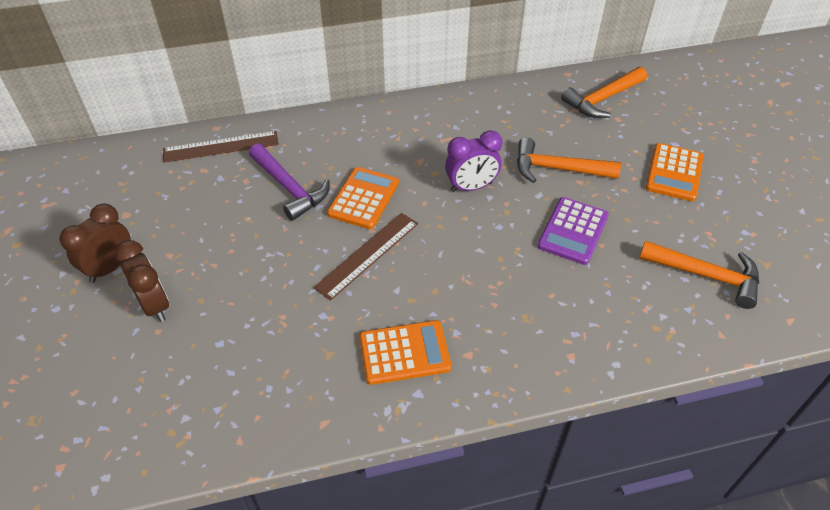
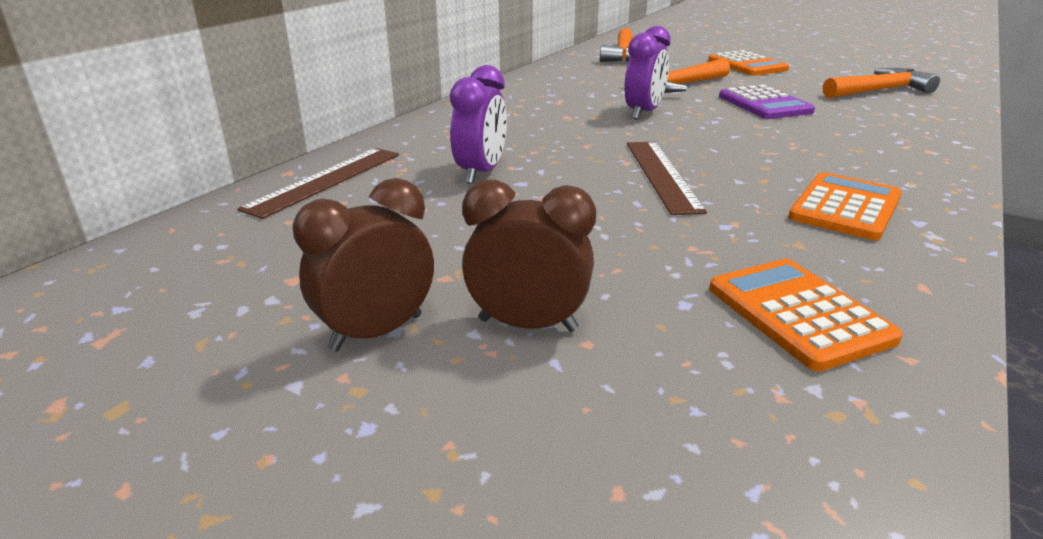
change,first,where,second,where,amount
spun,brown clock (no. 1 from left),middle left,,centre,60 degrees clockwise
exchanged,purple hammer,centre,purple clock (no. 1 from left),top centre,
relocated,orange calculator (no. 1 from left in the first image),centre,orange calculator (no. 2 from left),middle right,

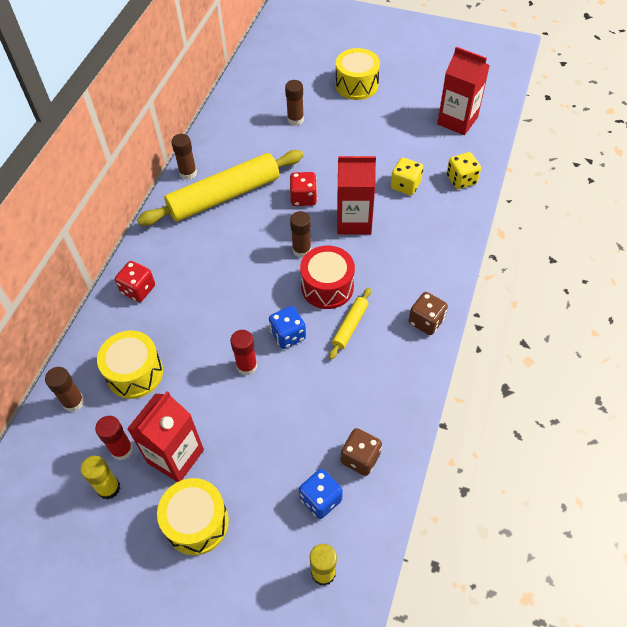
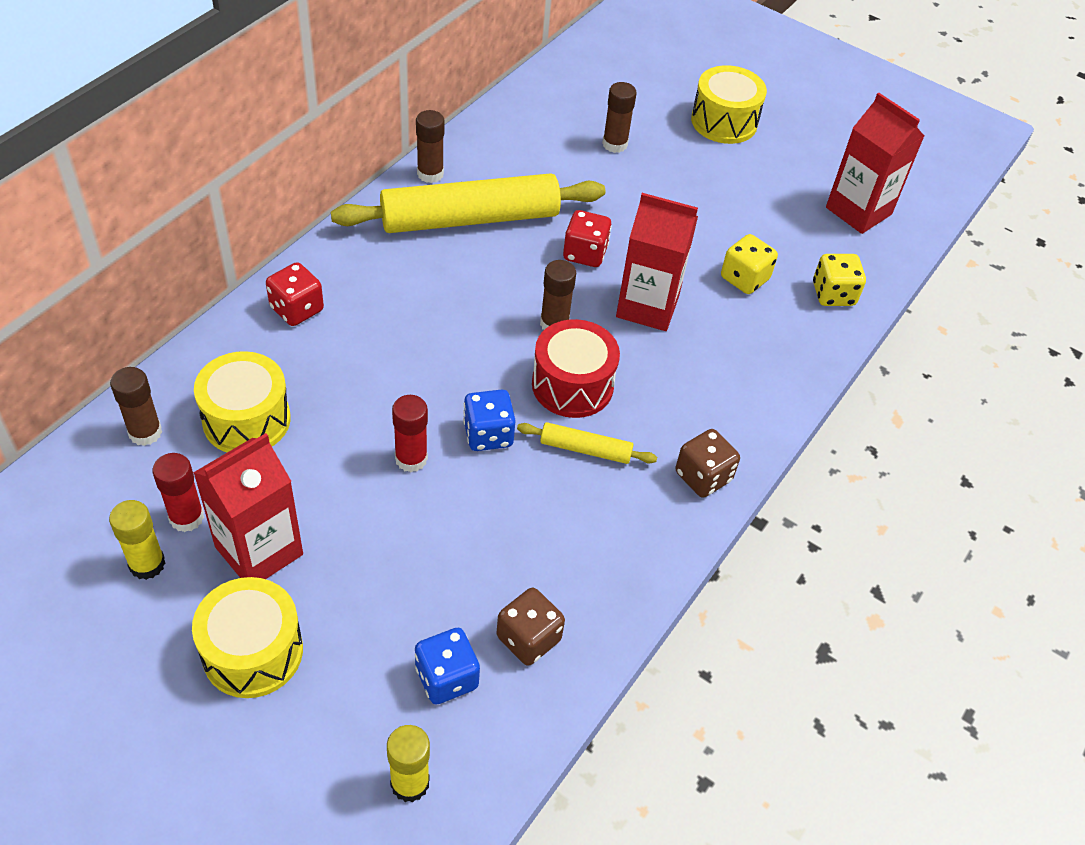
change,first,where,second,where,amount
spun,yellow rolling pin (no. 2 from left),centre,,centre,60 degrees clockwise

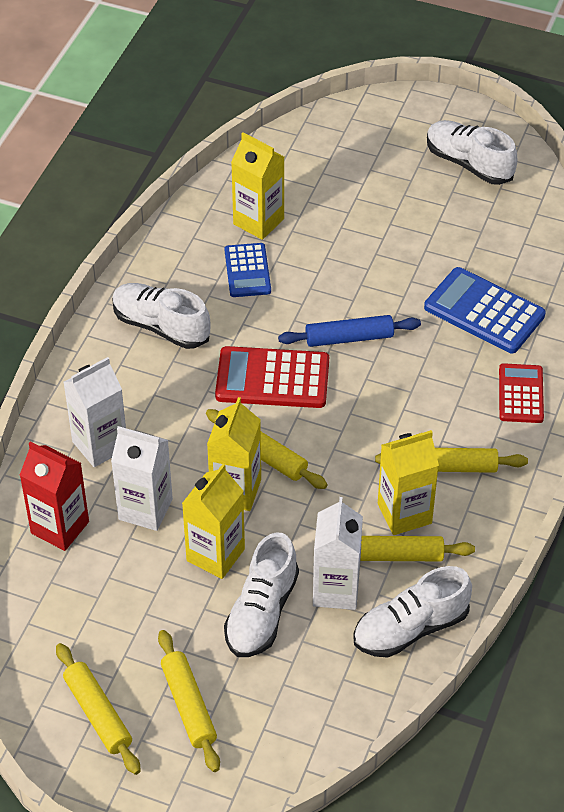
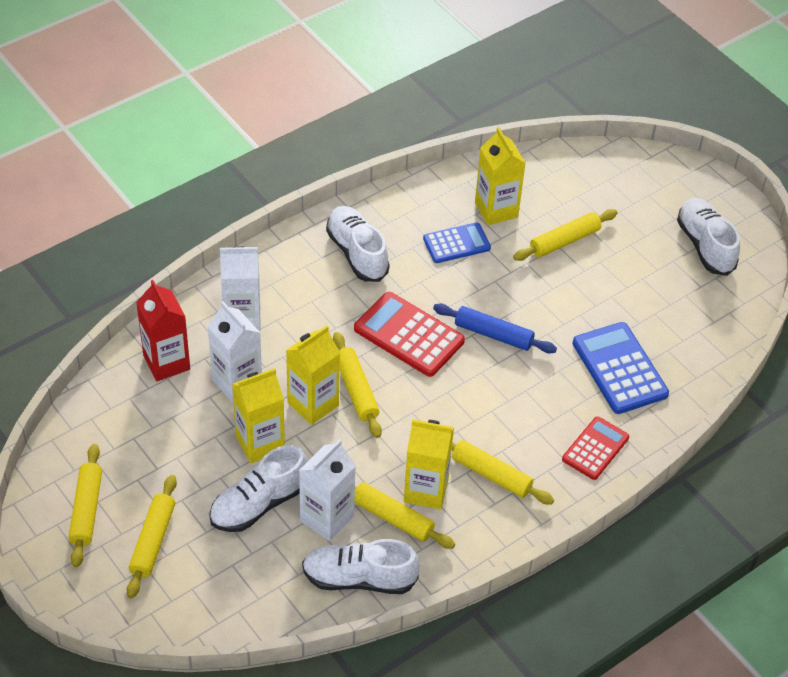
change,first,where,second,where,amount
spun,blue calculator (no. 1 from left),top centre,,centre,135 degrees counterclockwise
appeared,,,yellow rolling pin (no. 6 from left),middle right,

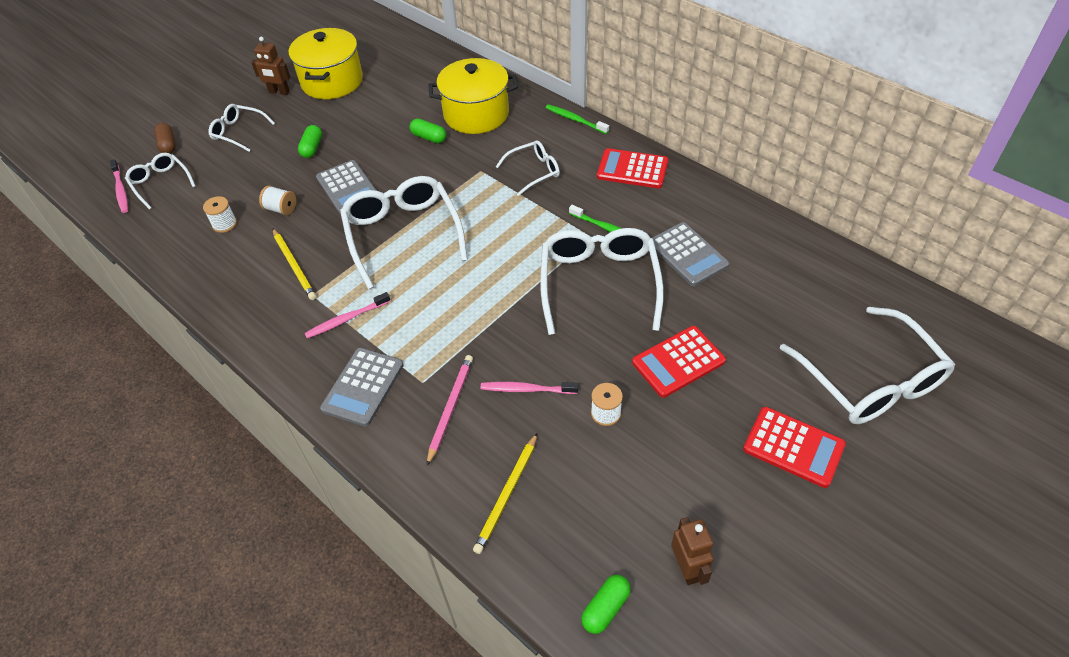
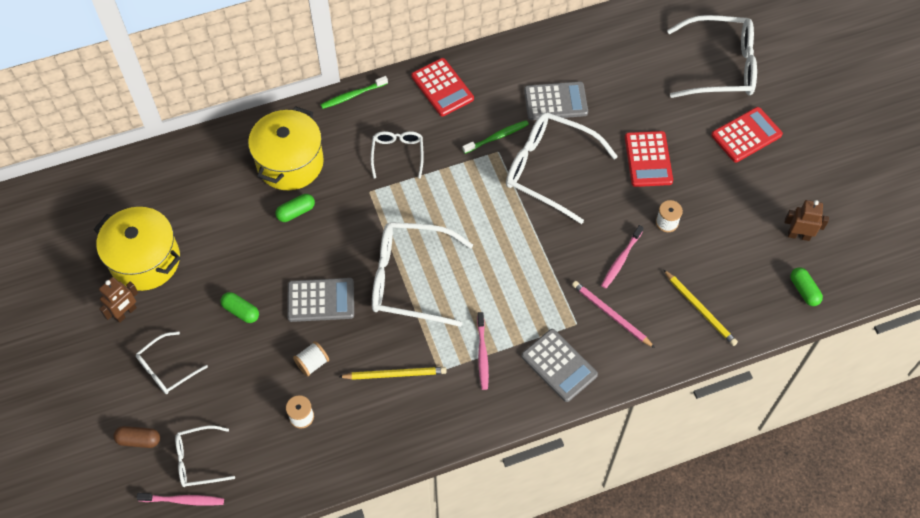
change,first,where,second,where,amount
spun,red calculator (no. 1 from left),top centre,,top centre,75 degrees counterclockwise

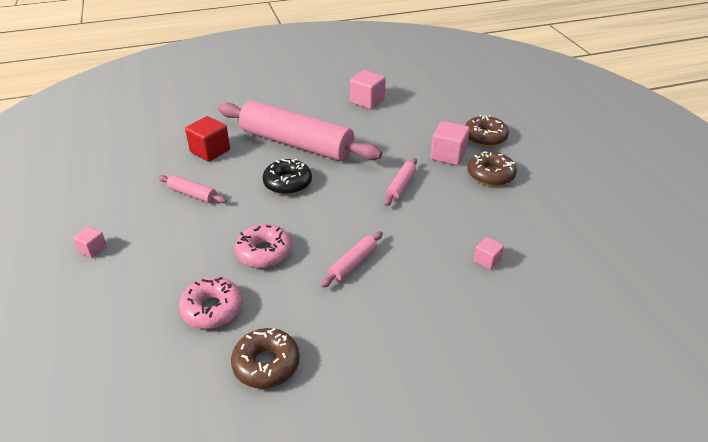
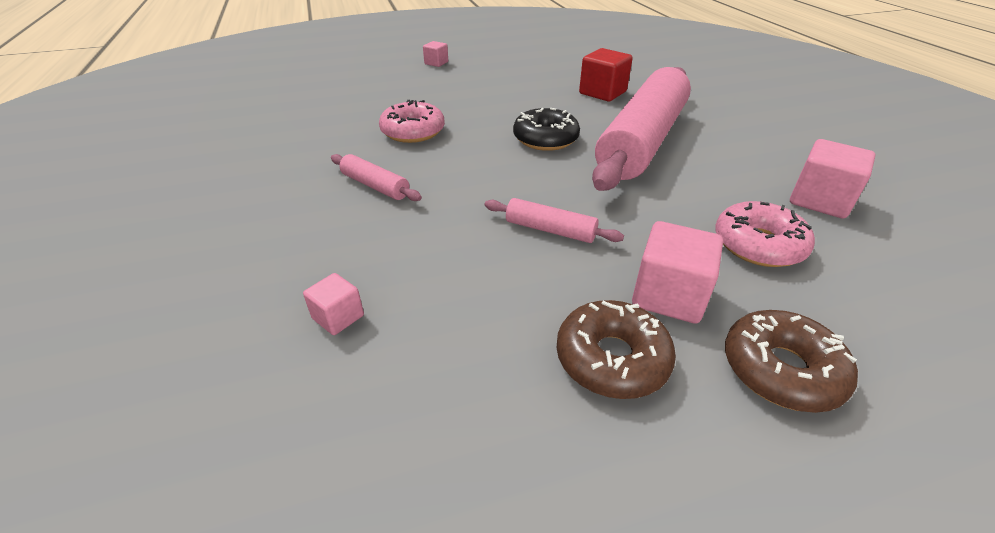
change,first,where,second,where,amount
relocated,pink donut (no. 1 from left in the first image),bottom left,pink donut (no. 2 from left),middle right,
missing,pink rolling pin (no. 1 from left),middle left,,,
missing,brown donut (no. 1 from left),bottom centre,,,

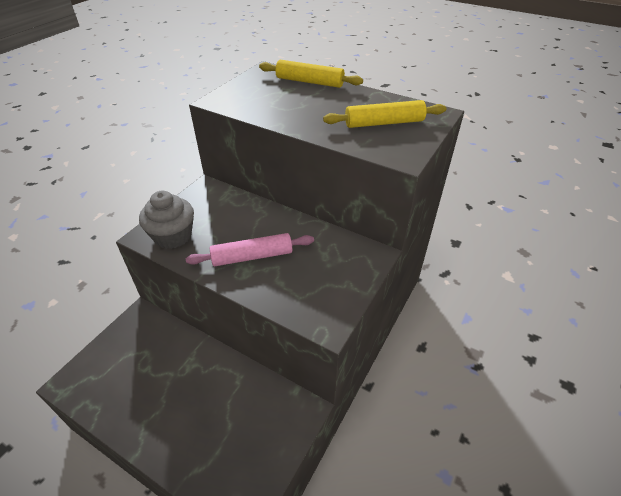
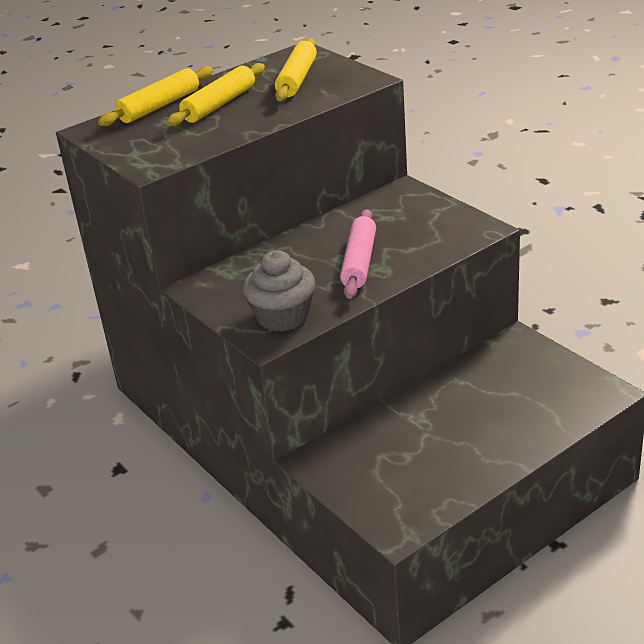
change,first,where,second,where,amount
appeared,,,yellow rolling pin (no. 2 from left),top centre,

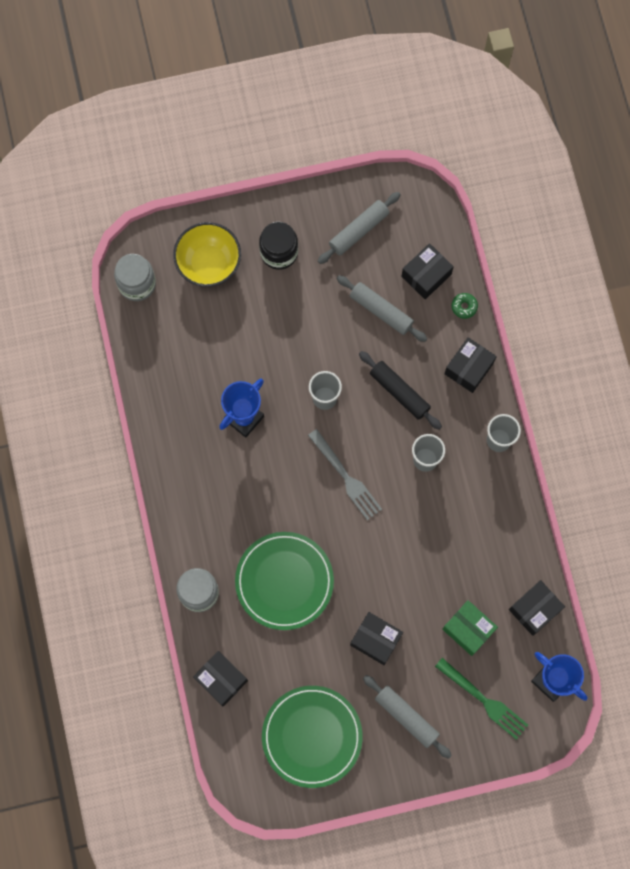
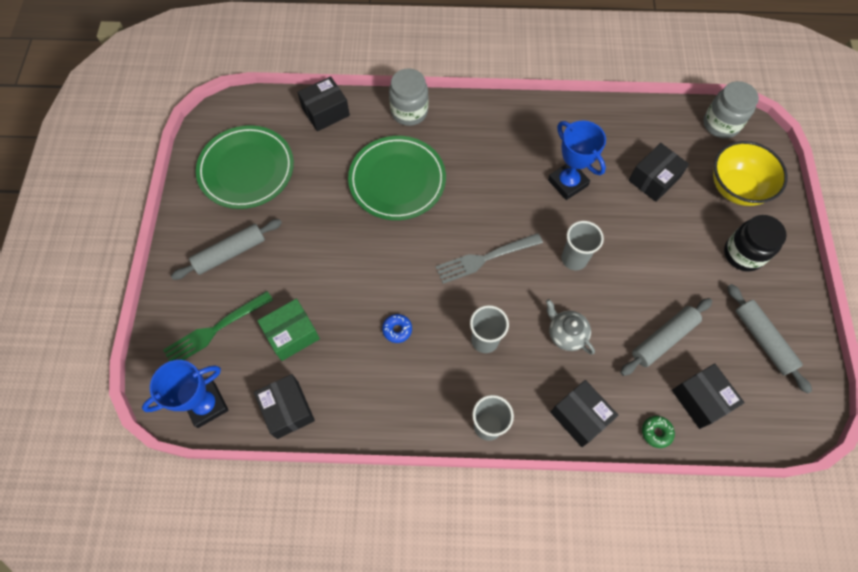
change,first,where,second,where,amount
appeared,,,blue donut,centre,
exchanged,black rolling pin,centre,grey teapot,centre,
relocated,black box (no. 2 from left in the first image),bottom centre,black box (no. 4 from left),top right,

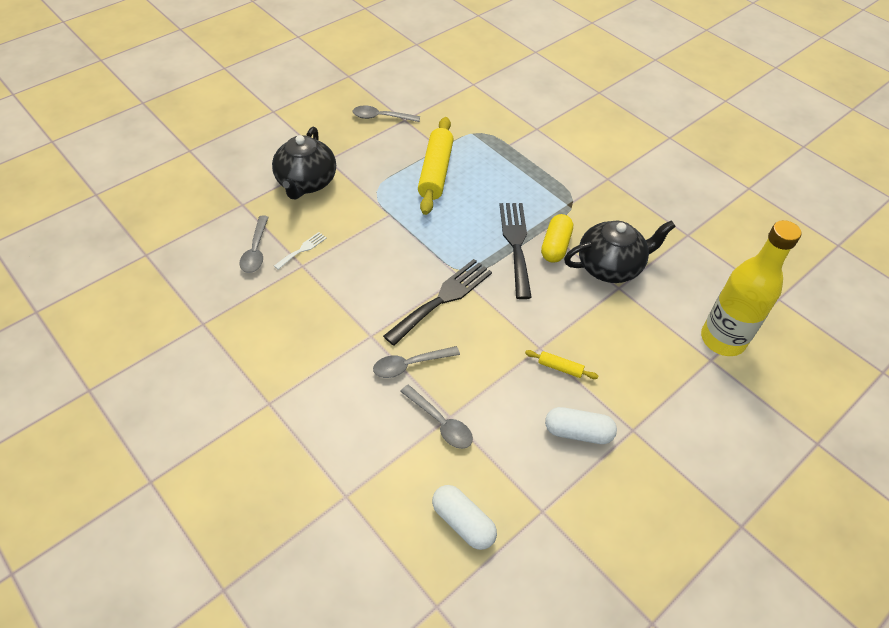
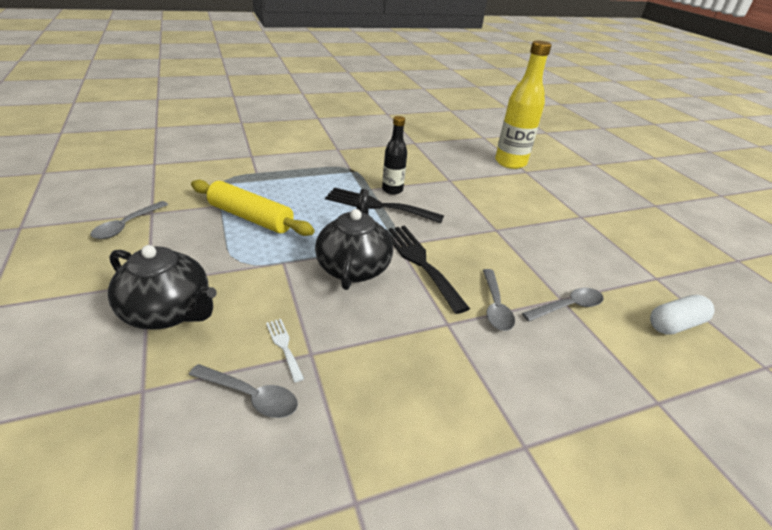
change,first,where,second,where,amount
relocated,black teapot (no. 2 from left),middle right,,centre,
exchanged,yellow capsule,centre,black bottle,top centre,
missing,yellow rolling pin (no. 2 from left),centre,,,
missing,white capsule (no. 2 from left),bottom centre,,,

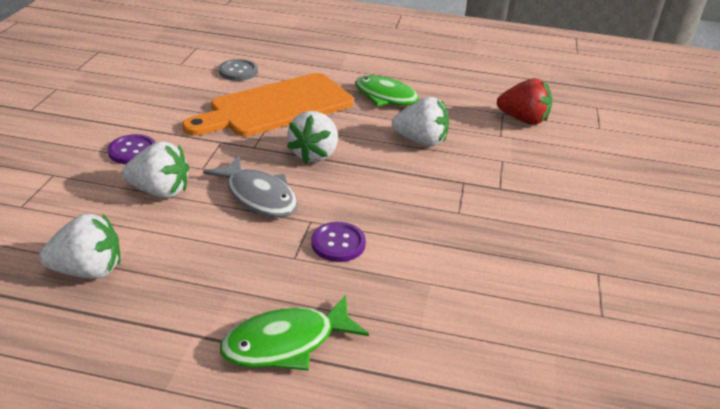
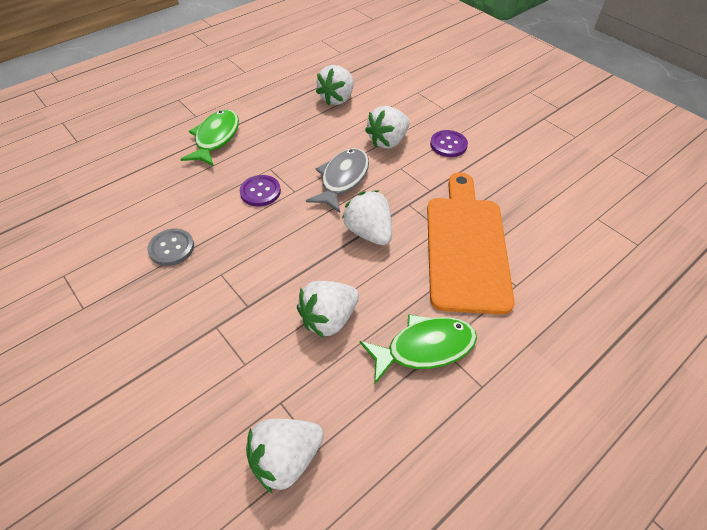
change,first,where,second,where,amount
relocated,grey button,top left,,middle left,
colour,red strawberry,top right,white strawberry (no. 1 from left),bottom centre,
spun,grey fish,centre,,centre,120 degrees clockwise

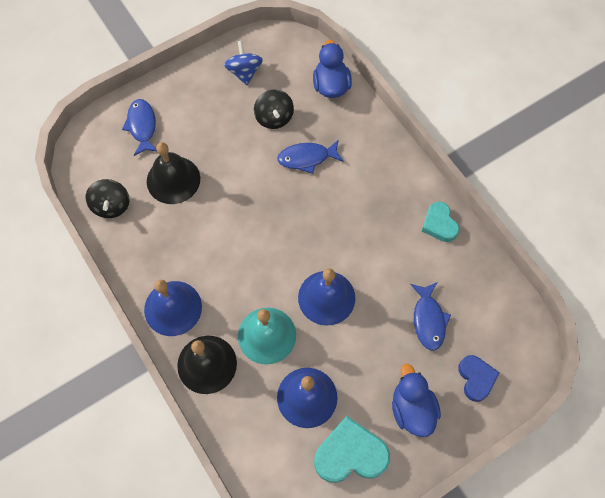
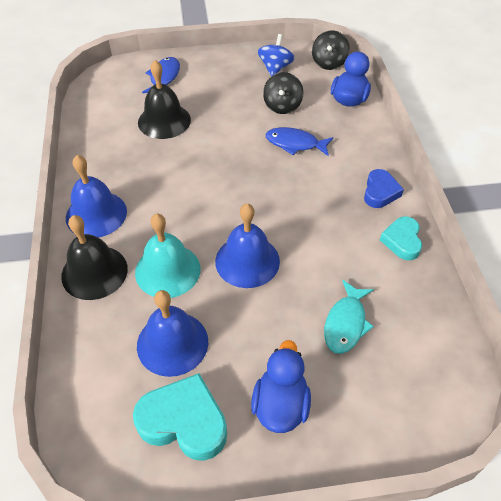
change,first,where,second,where,amount
relocated,black spinning top (no. 1 from left in the first image),middle left,black spinning top (no. 2 from left),top centre,
colour,blue fish (no. 3 from left),middle right,turquoise fish,middle right,
relocated,blue heart,bottom right,,middle right,

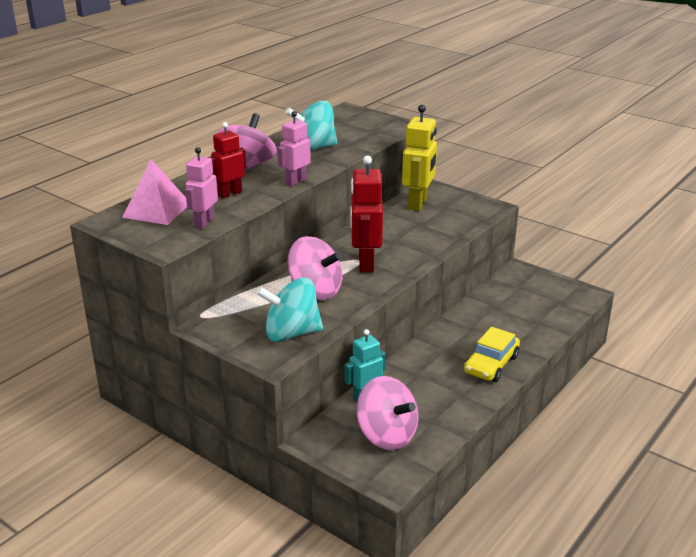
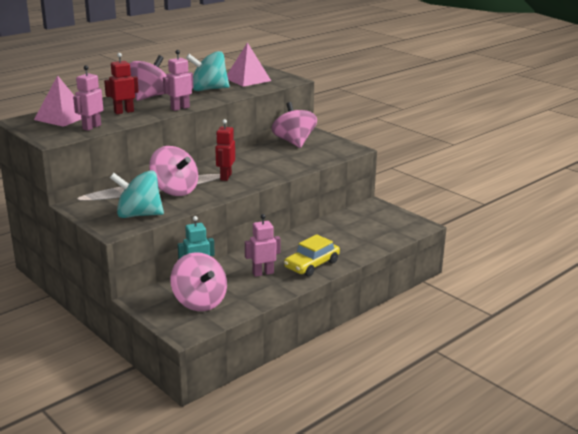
change,first,where,second,where,amount
size,red robot (no. 2 from left),centre,,centre,x0.64
appeared,,,pink pyramid (no. 2 from left),top centre,
appeared,,,pink robot (no. 3 from left),centre,
exchanged,yellow robot,top centre,pink spinning top (no. 4 from left),top centre,

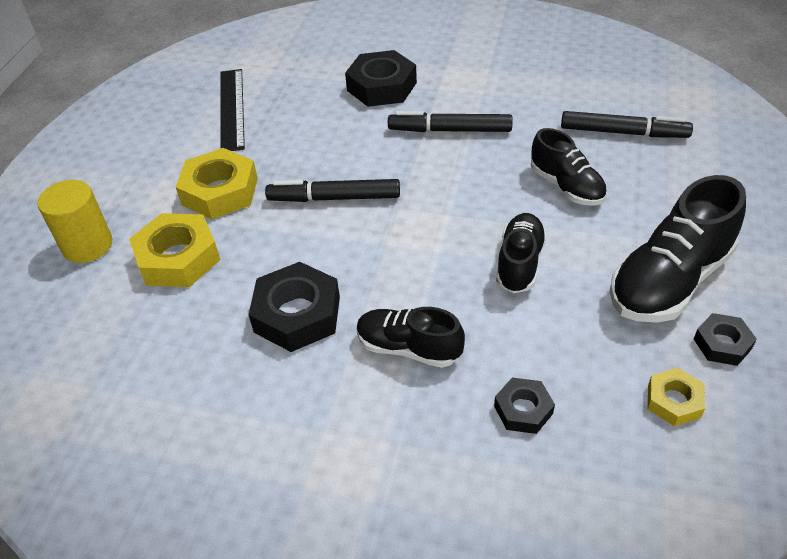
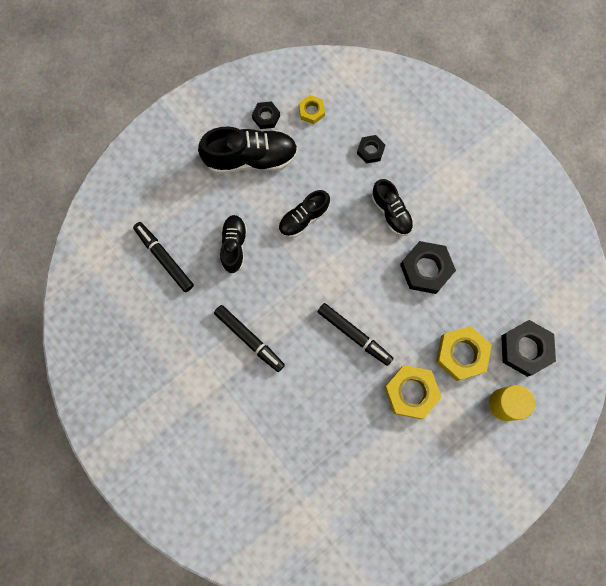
change,first,where,second,where,amount
relocated,black nut (no. 2 from left in the first image),top centre,black nut (no. 4 from left),middle right,
missing,black ruler,top left,,,

